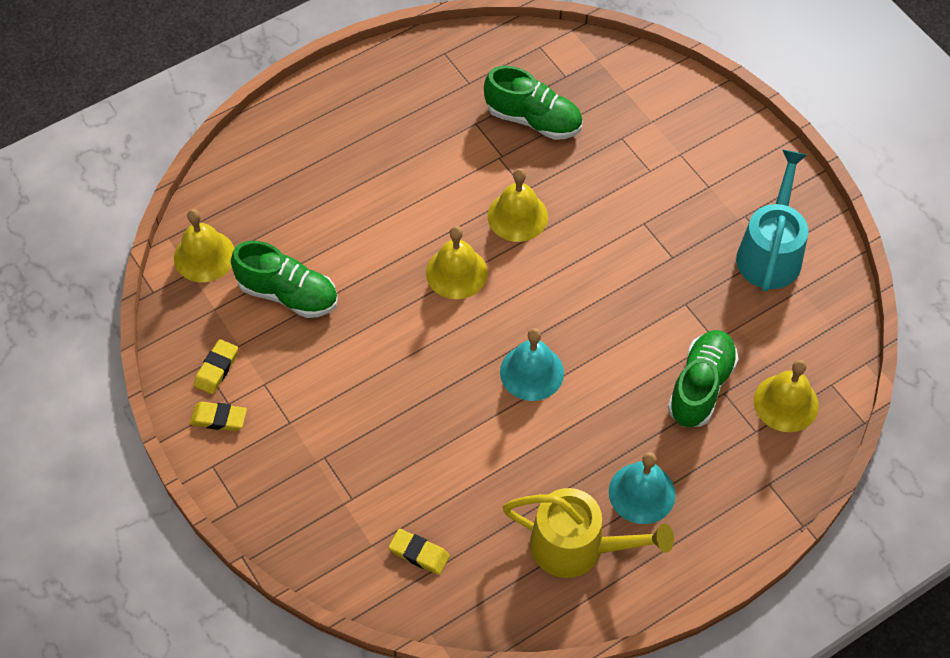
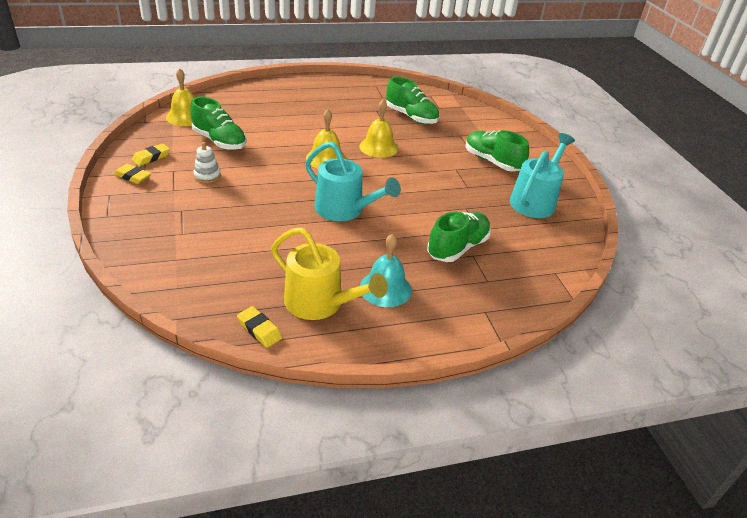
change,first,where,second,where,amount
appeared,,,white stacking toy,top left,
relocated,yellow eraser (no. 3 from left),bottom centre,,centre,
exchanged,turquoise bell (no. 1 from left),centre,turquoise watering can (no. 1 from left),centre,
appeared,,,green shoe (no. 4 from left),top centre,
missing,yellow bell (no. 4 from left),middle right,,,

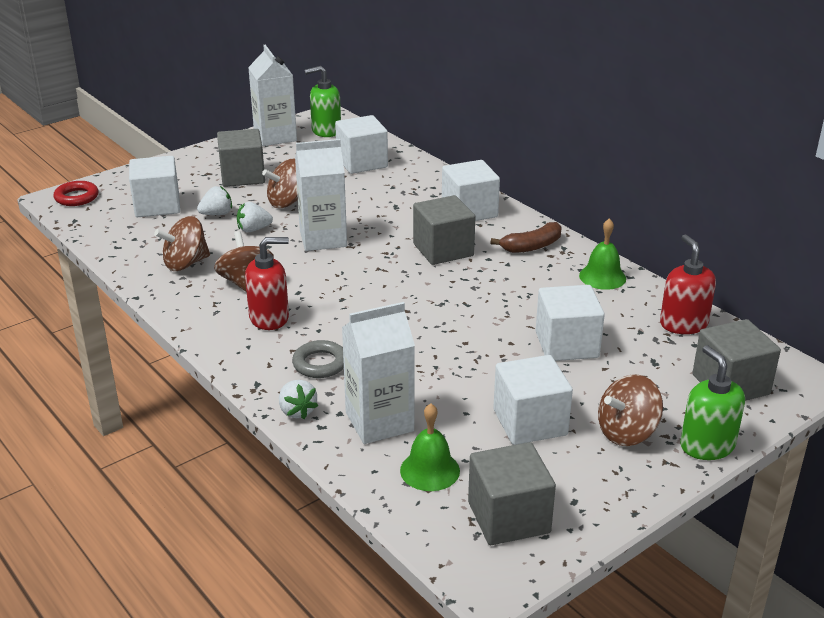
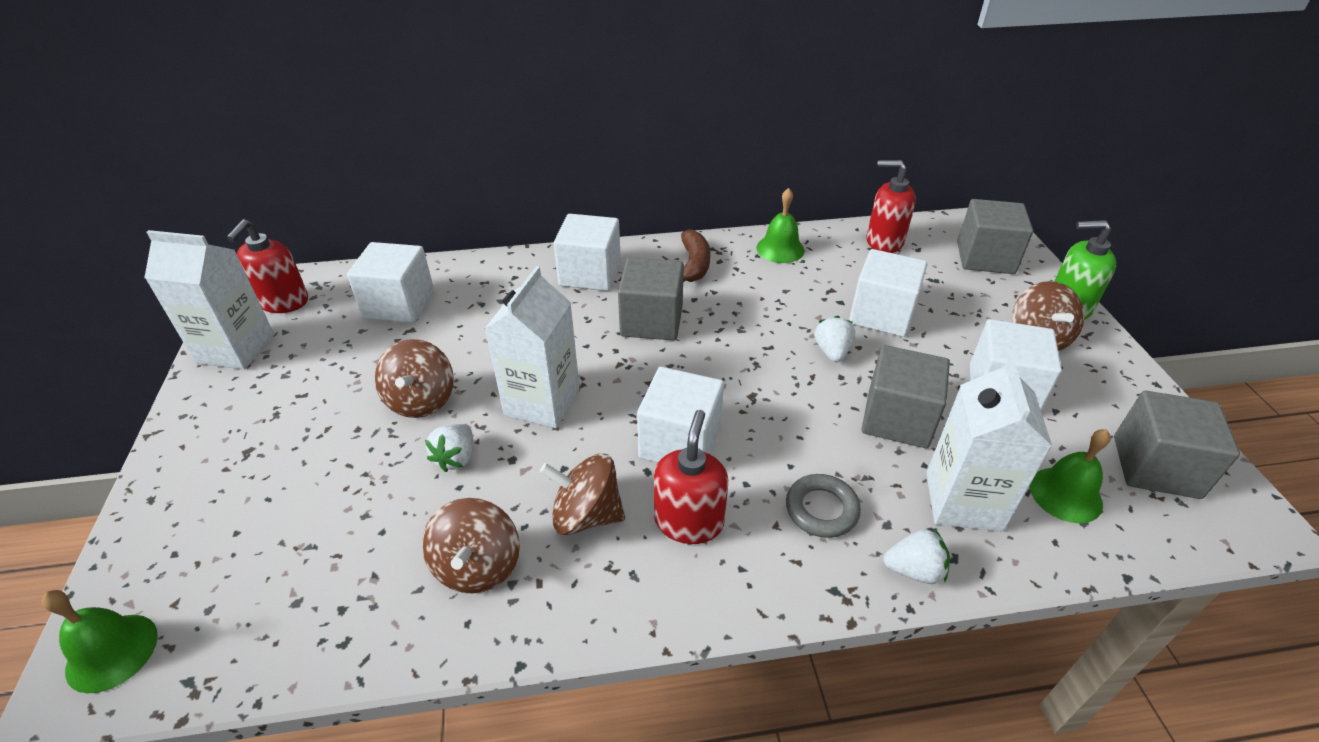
change,first,where,second,where,amount
exchanged,red ring,top left,green bell (no. 1 from left),bottom left,
colour,green soap dispenser (no. 1 from left),top centre,red soap dispenser (no. 1 from left),middle left,
relocated,white cube (no. 1 from left in the first image),top left,white cube (no. 3 from left),centre,
relocated,white strawberry (no. 1 from left in the first image),top left,white strawberry (no. 2 from left),centre,
relocated,grey cube (no. 1 from left in the first image),top left,grey cube (no. 2 from left),middle right,

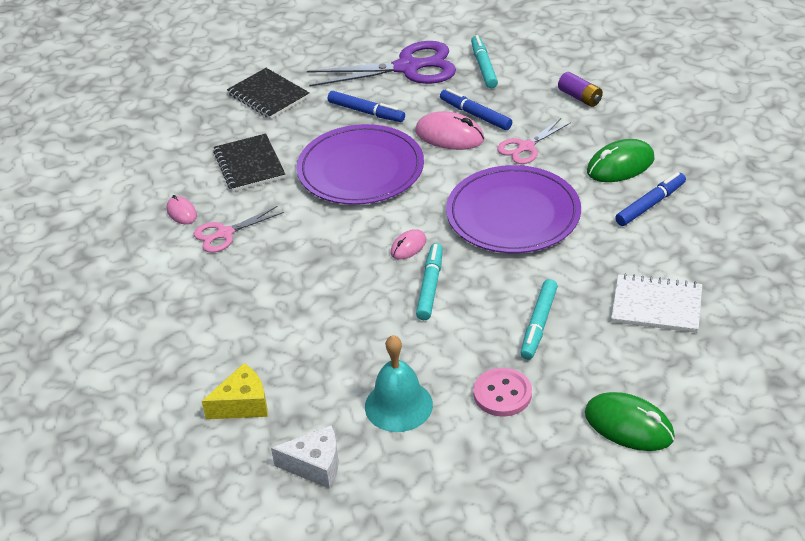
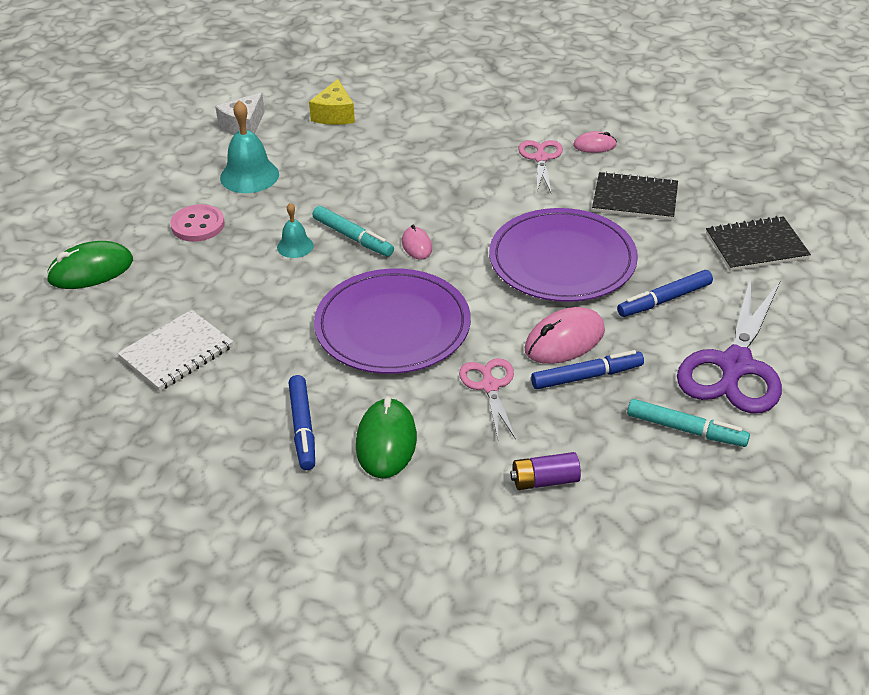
change,first,where,second,where,amount
appeared,,,turquoise bell (no. 2 from left),top centre,
missing,turquoise marker (no. 3 from left),middle right,,,

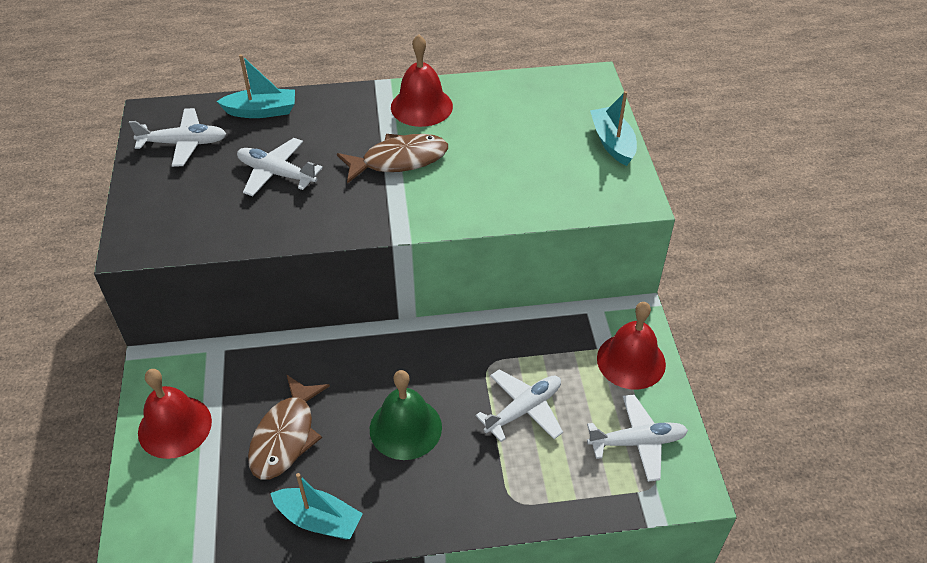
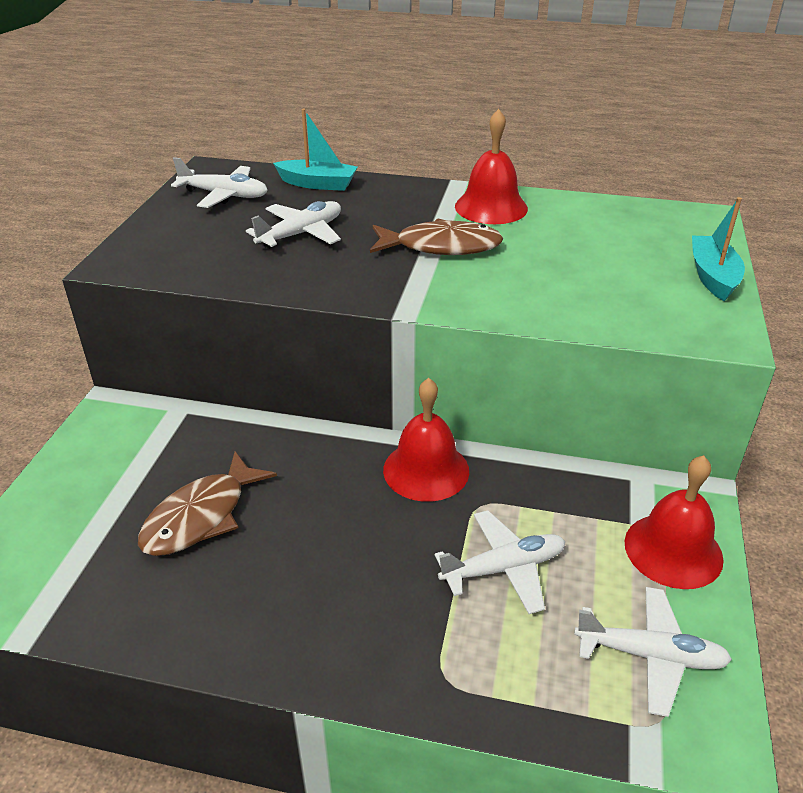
change,first,where,second,where,amount
spun,white plane (no. 2 from left),top left,,top centre,90 degrees clockwise
relocated,red bell (no. 1 from left),bottom left,,centre,
missing,turquoise boat (no. 2 from left),bottom centre,,,
missing,green bell,bottom centre,,,

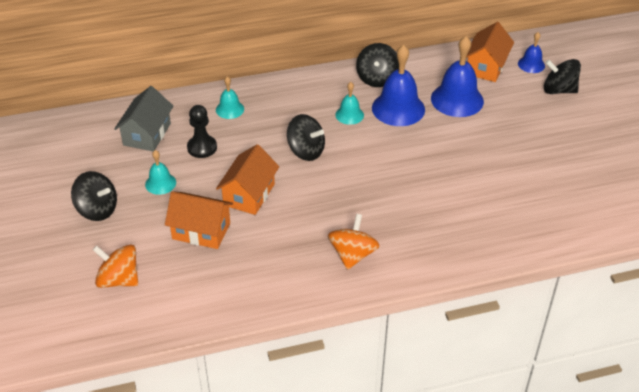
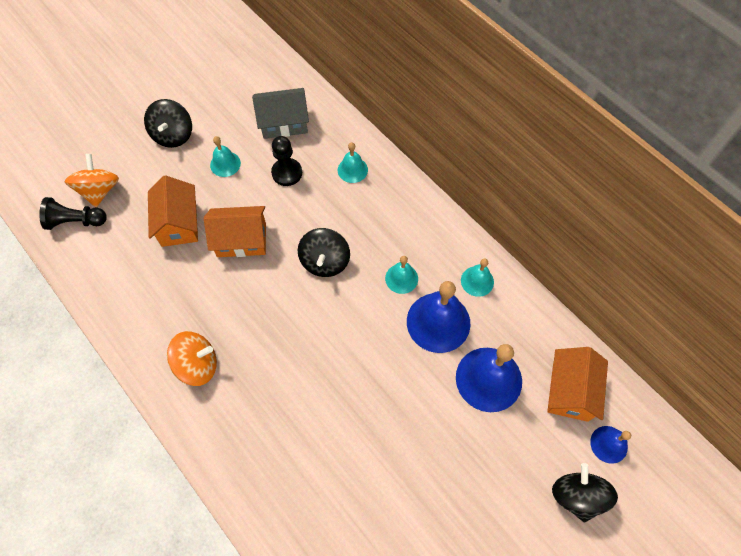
change,first,where,second,where,amount
appeared,,,black pawn (no. 1 from left),middle left,
exchanged,black spinning top (no. 3 from left),top centre,turquoise bell (no. 4 from left),centre,
spun,orange house (no. 3 from left),top right,,bottom right,75 degrees counterclockwise

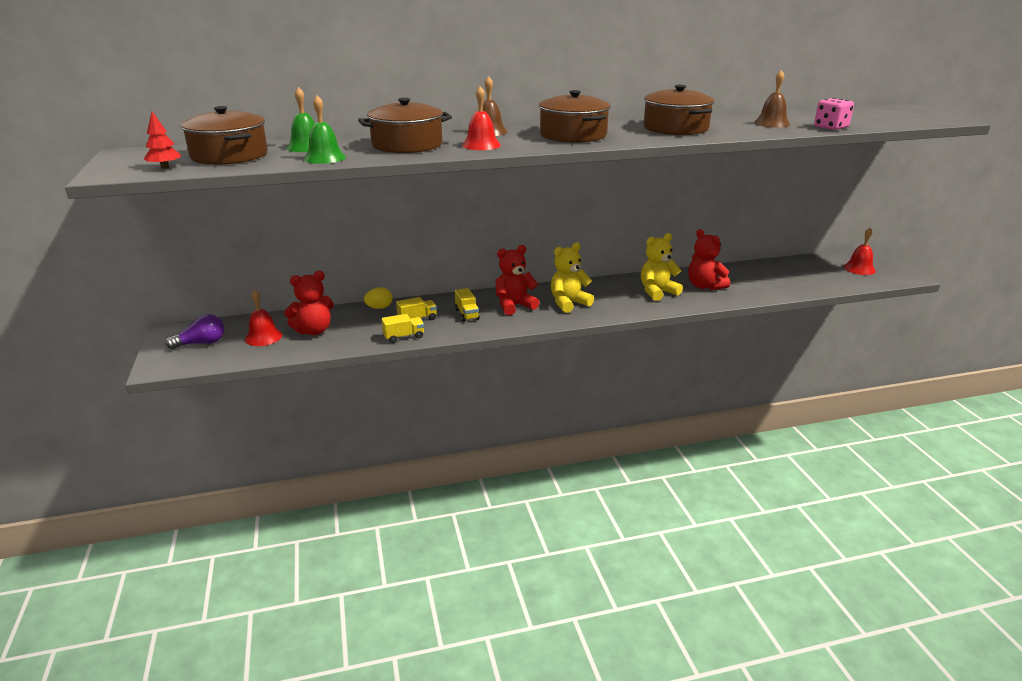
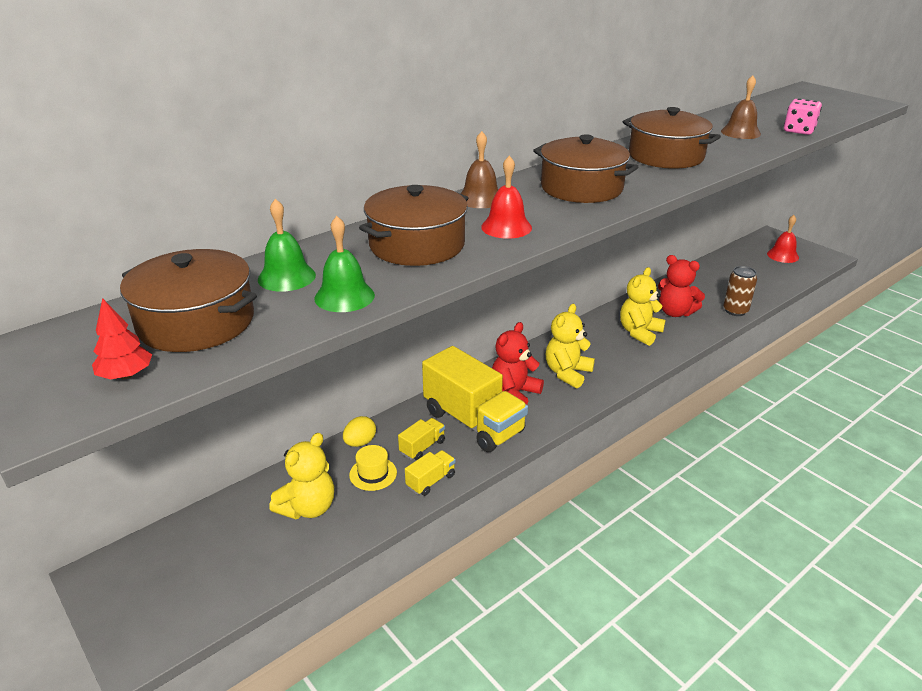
change,first,where,second,where,amount
colour,red teddy bear (no. 1 from left),middle left,yellow teddy bear (no. 1 from left),bottom left,
appeared,,,yellow hat,bottom centre,
size,yellow truck (no. 3 from left),centre,,centre,x2.29
appeared,,,brown can,middle right,
missing,purple light bulb,middle left,,,
missing,red bell (no. 1 from left),middle left,,,

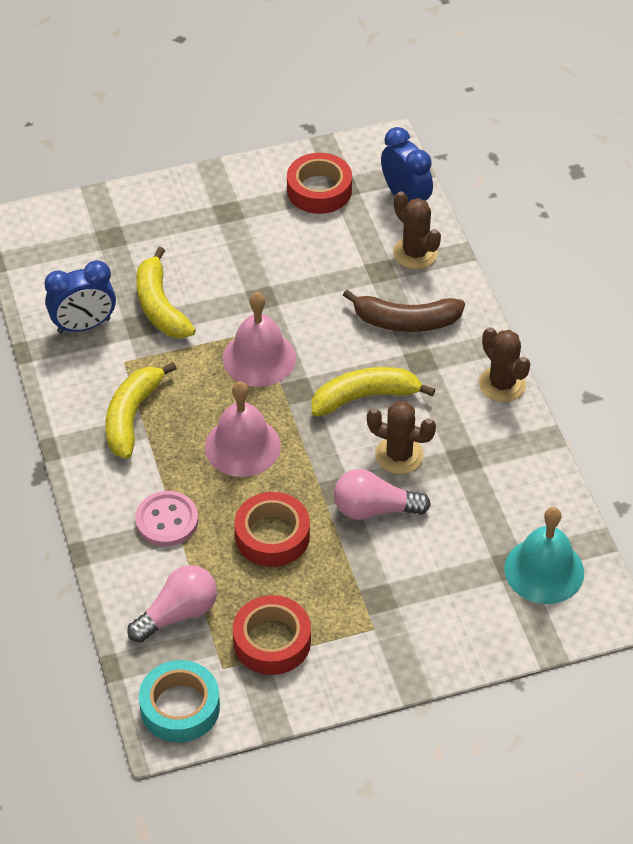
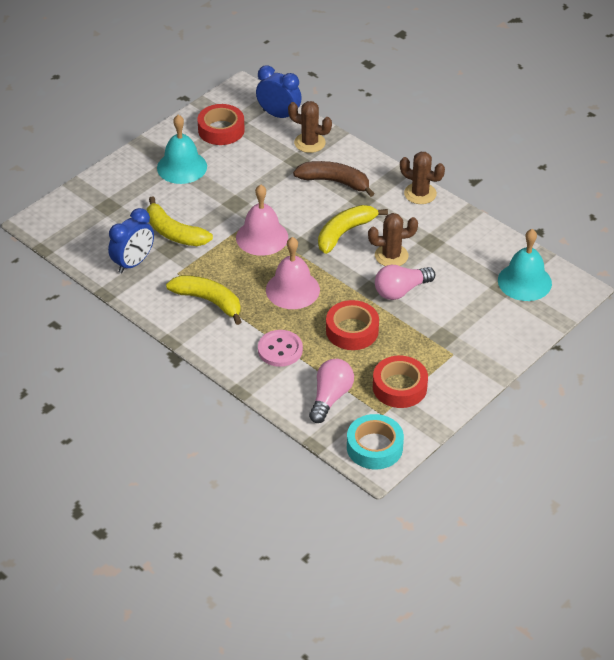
change,first,where,second,where,amount
appeared,,,turquoise bell (no. 1 from left),top left,
spun,yellow banana (no. 1 from left in the first image),middle left,yellow banana (no. 2 from left),middle left,135 degrees clockwise
spun,brown banana,centre,,top centre,135 degrees counterclockwise

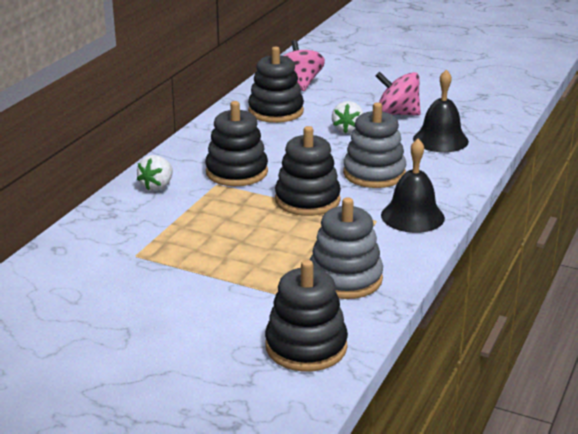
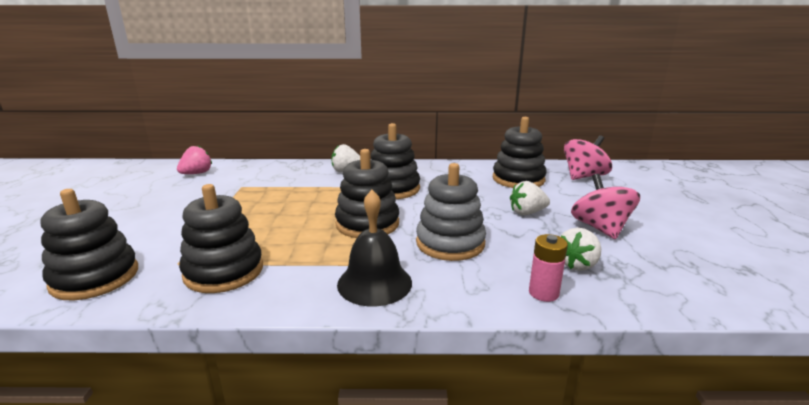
change,first,where,second,where,amount
appeared,,,pink strawberry,middle left,
colour,grey stacking toy (no. 1 from left),centre,black stacking toy (no. 2 from left),middle left,
appeared,,,pink battery,middle right,
exchanged,black bell (no. 2 from left),top right,white strawberry (no. 3 from left),middle right,

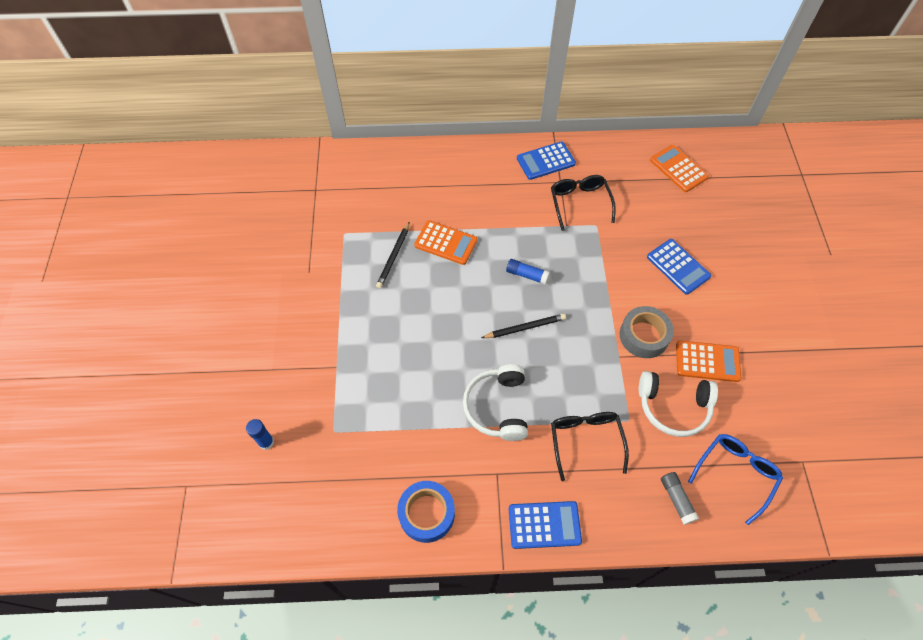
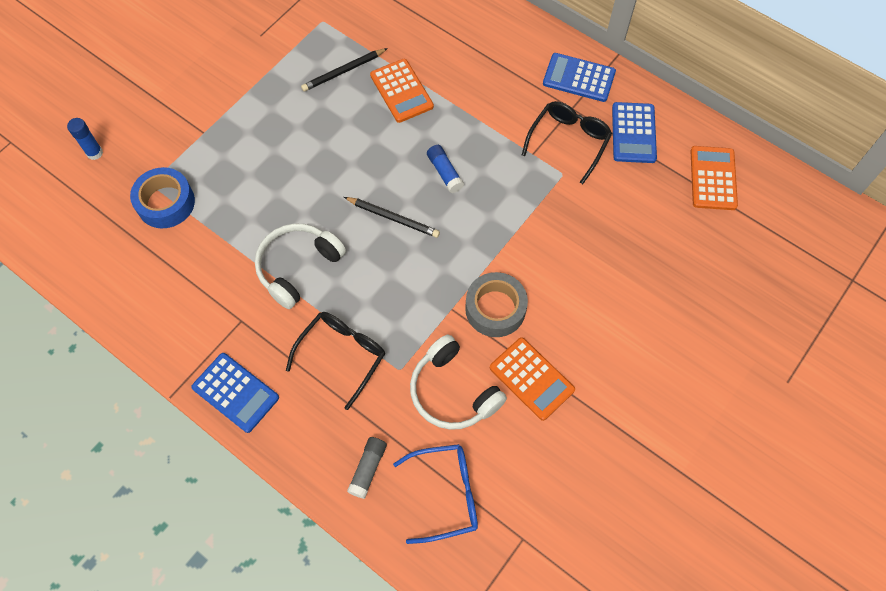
change,first,where,second,where,amount
relocated,blue tape,bottom centre,,middle left,
relocated,blue calculator (no. 3 from left),middle right,,top right,

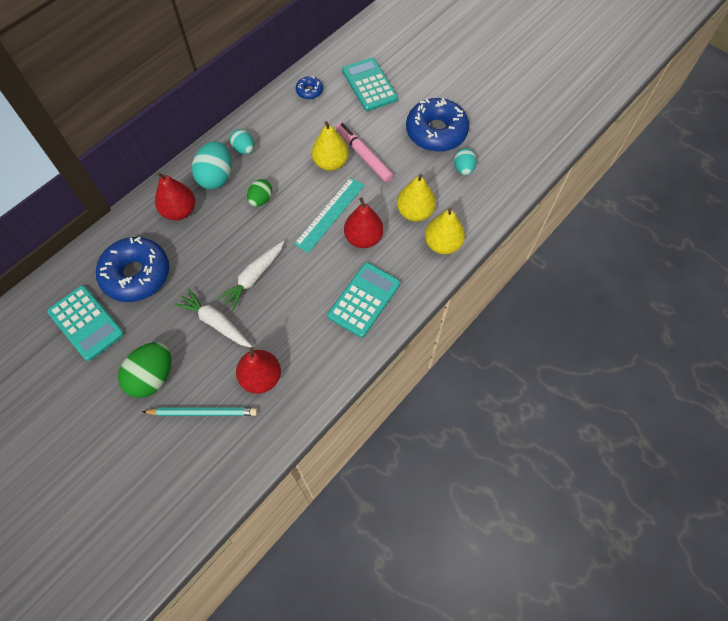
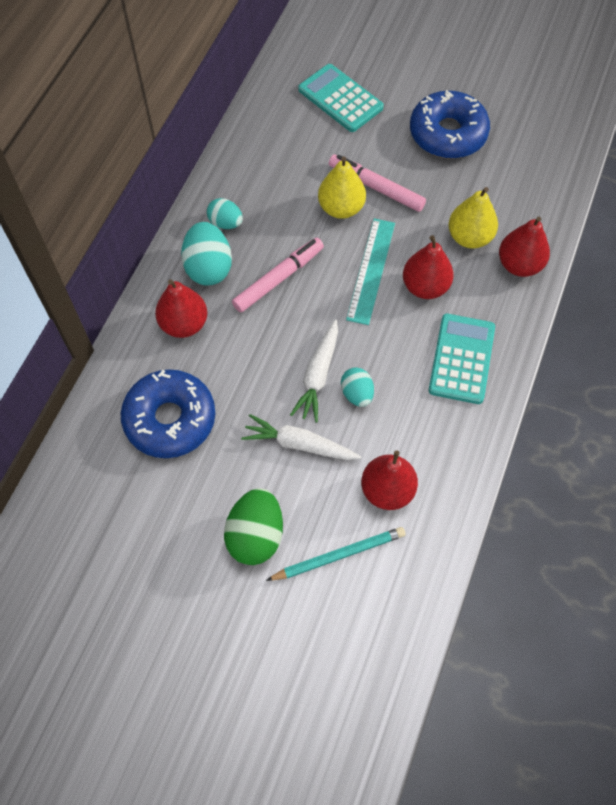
change,first,where,second,where,amount
exchanged,green egg (no. 2 from left),top centre,pink marker (no. 1 from left),centre,
relocated,turquoise egg (no. 3 from left),top centre,,centre,
colour,yellow pear (no. 3 from left),centre,red pear (no. 4 from left),top right,
missing,turquoise calculator (no. 1 from left),middle left,,,
missing,blue donut (no. 2 from left),top centre,,,

